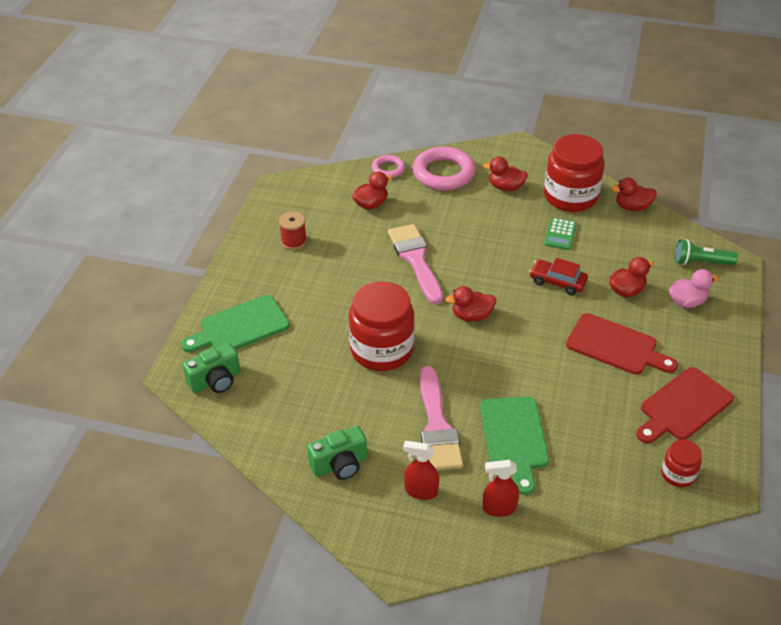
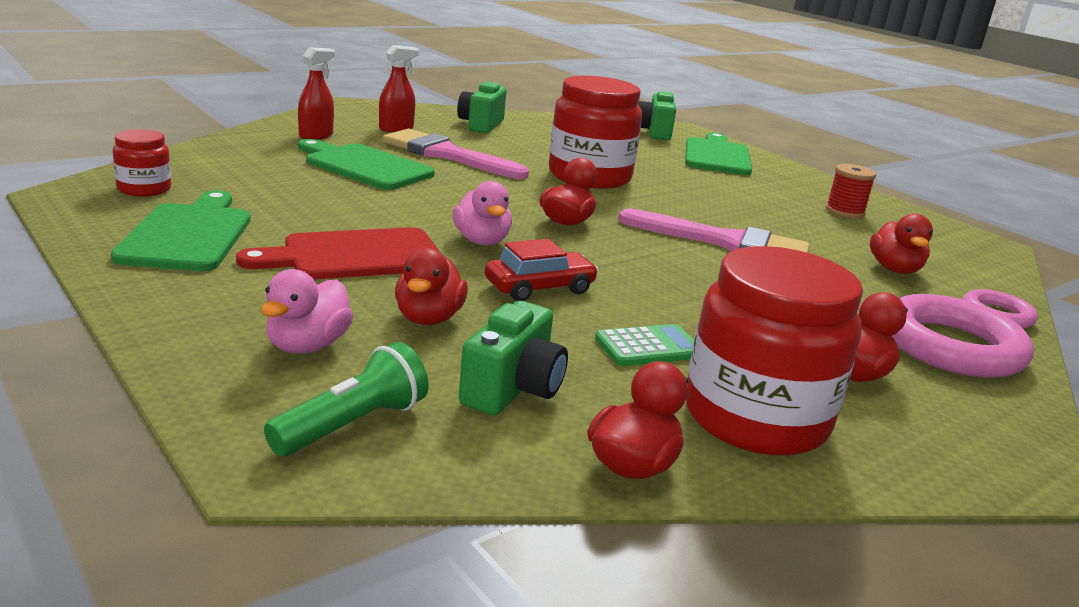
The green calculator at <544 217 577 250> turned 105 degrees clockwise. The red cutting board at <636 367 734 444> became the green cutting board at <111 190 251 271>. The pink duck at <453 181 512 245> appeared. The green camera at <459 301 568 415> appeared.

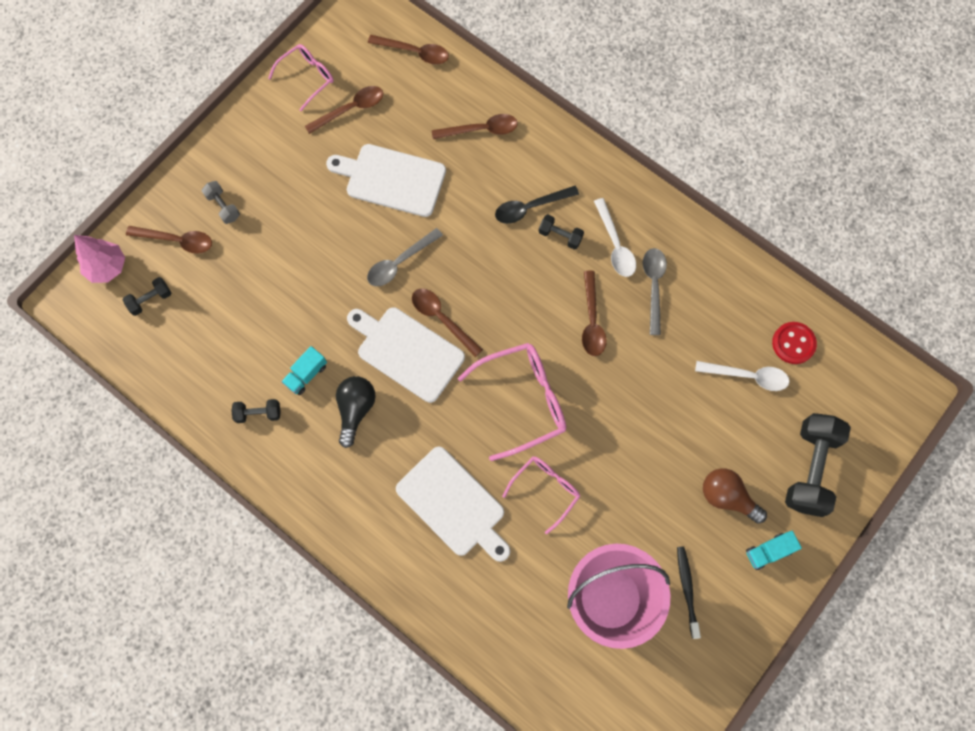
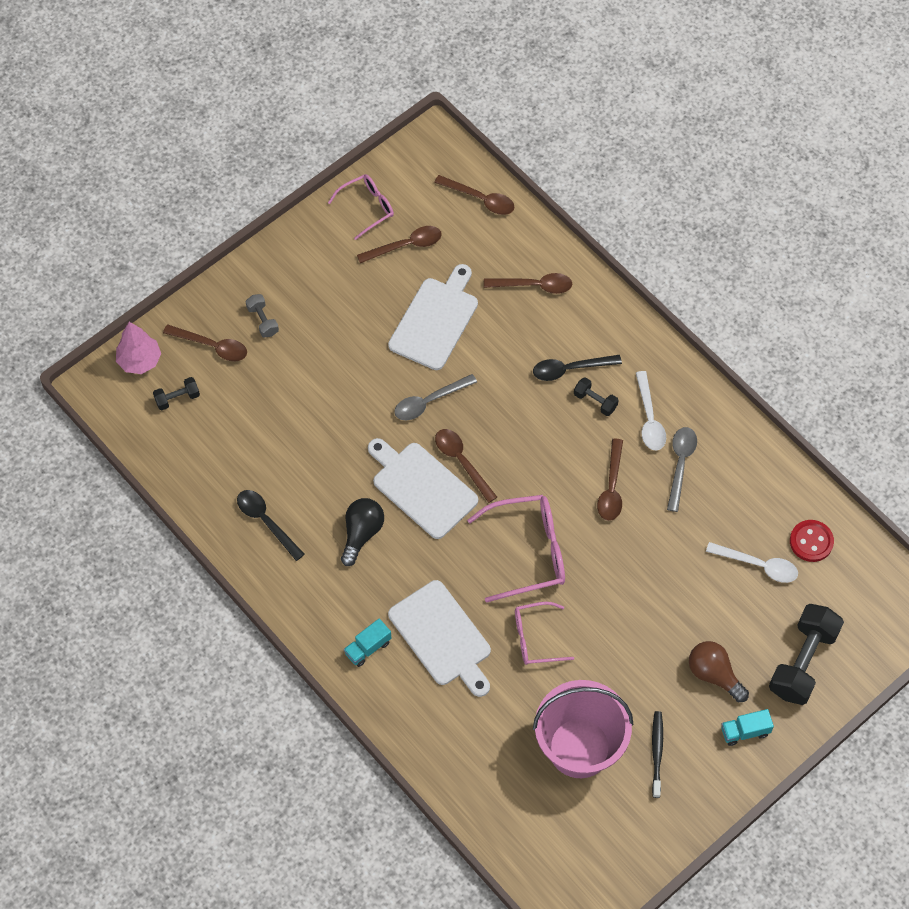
The black dumbbell at <231 399 281 423> was replaced by the black spoon at <237 490 305 561>. The turquoise truck moved from <281 346 327 395> to <344 618 391 667>. The white cutting board at <326 144 446 217> turned 90 degrees clockwise. The pink glasses at <502 457 580 534> turned 150 degrees counterclockwise.

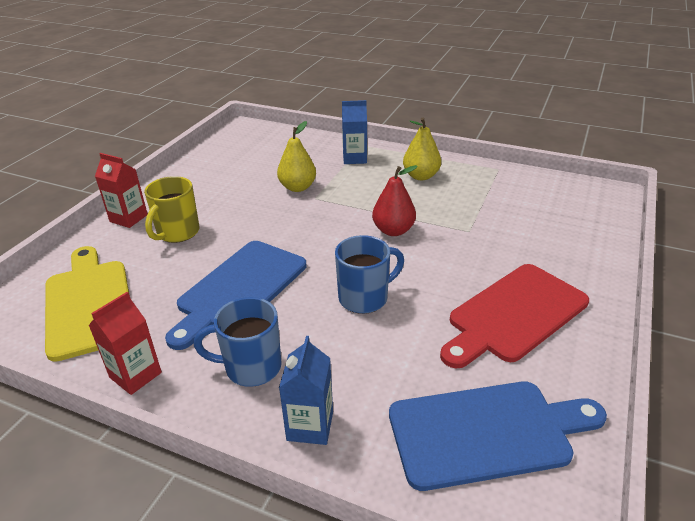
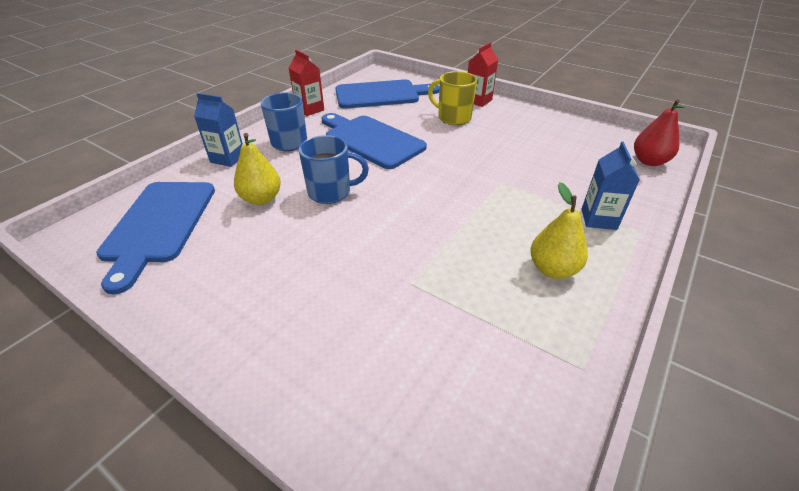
The yellow cutting board at <45 246 129 362> became the blue cutting board at <335 80 439 109>. The yellow pear moved from <277 121 316 192> to <234 133 281 205>. The blue mug at <335 235 404 314> turned 75 degrees counterclockwise. The red pear moved from <372 165 418 236> to <634 99 685 166>. The red cutting board at <440 264 589 368> disappeared.

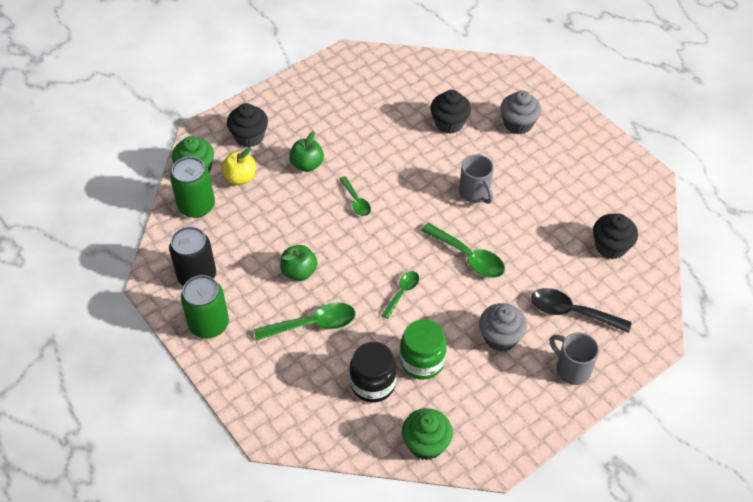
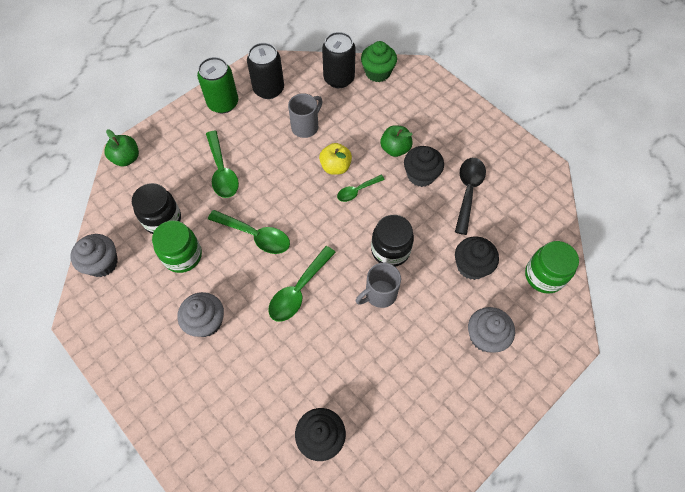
The green can at <170 156 215 218> became the black can at <322 32 356 88>. The yellow apple moved from <221 148 256 185> to <319 143 352 175>. The black cupcake moved from <227 103 268 147> to <404 146 444 187>. The green apple moved from <280 245 318 281> to <104 129 139 167>. The green spoon at <381 271 419 319> changed to 1.64 times the size. The green cupcake at <402 408 453 460> became the grey cupcake at <70 234 118 277>. The black spoon moved from <531 288 632 333> to <455 158 486 235>. The grey mug moved from <550 333 599 385> to <288 93 322 138>. The black jar at <371 215 414 267> appeared. The green jar at <525 241 579 294> appeared.

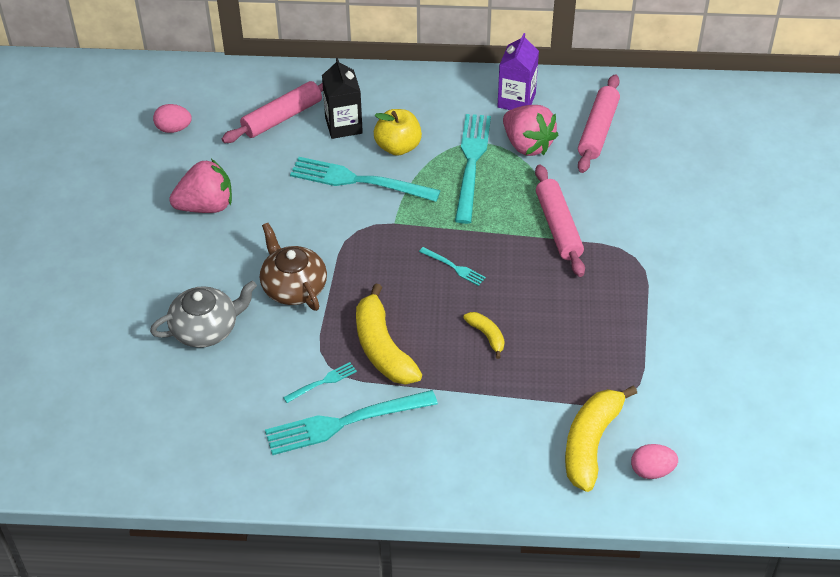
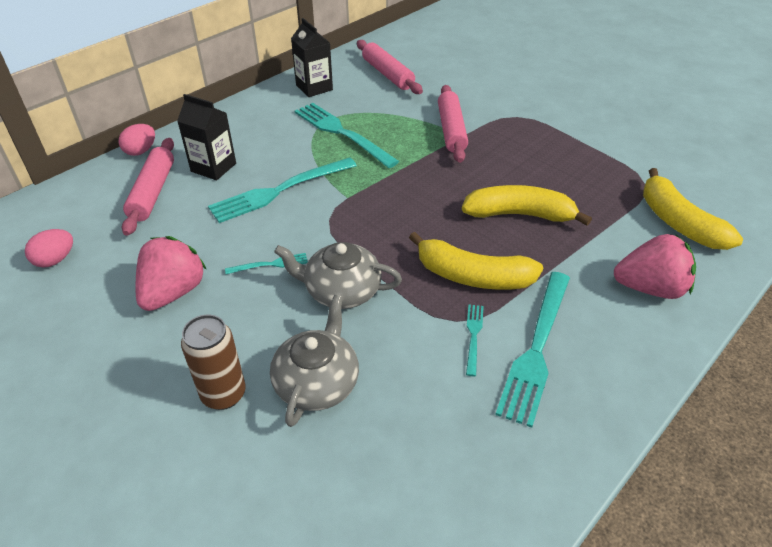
The brown teapot at <260 223 327 311> became the grey teapot at <274 242 402 309>. The yellow apple at <374 109 422 156> disappeared. The turquoise fork moved from <419 247 486 286> to <225 253 308 274>. The yellow banana at <463 312 505 359> changed to 2.00 times the size. The purple carton at <497 33 539 110> became the black carton at <291 18 333 97>. The pink strawberry moved from <503 105 558 156> to <614 234 696 299>. The pink rolling pin at <535 165 585 277> turned 60 degrees clockwise. The pink egg moved from <631 444 678 479> to <119 124 155 156>. The brown can at <181 315 246 410> appeared.

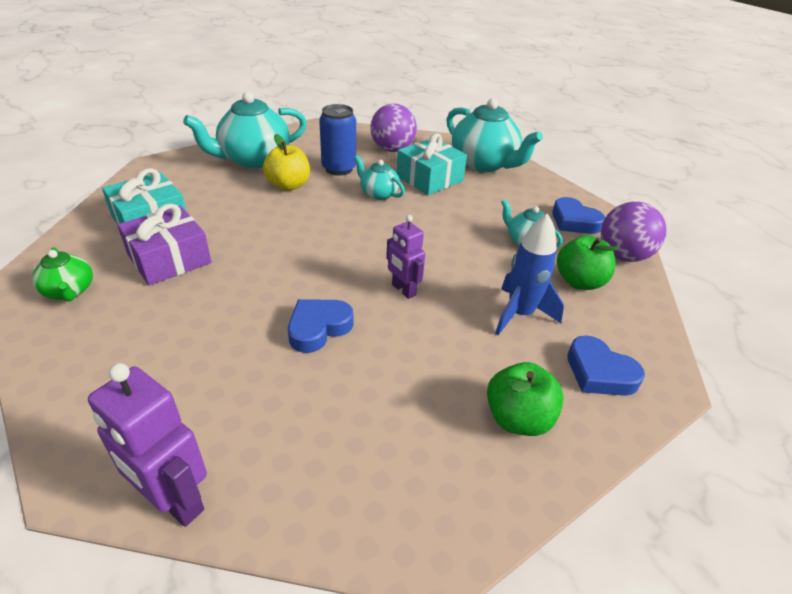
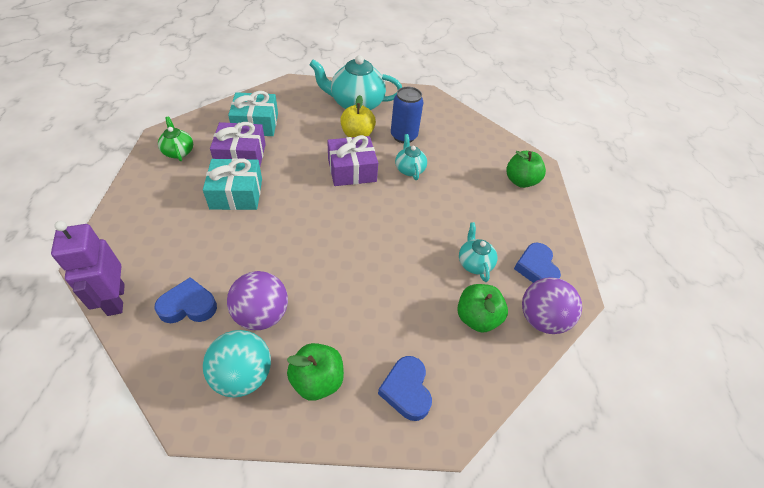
The green teapot at <32 247 93 302> turned 150 degrees clockwise. The blue heart moved from <288 299 354 353> to <155 277 217 323>. The purple ball moved from <371 104 417 152> to <227 271 288 330>. The purple robot at <386 215 425 299> disappeared. The turquoise gift moved from <397 133 467 195> to <203 158 262 210>. The turquoise teapot at <446 98 543 172> was replaced by the green apple at <506 151 546 188>. The blue rocket at <495 213 564 335> disappeared. The turquoise ball at <203 330 271 397> appeared. The purple gift at <327 135 378 186> appeared.

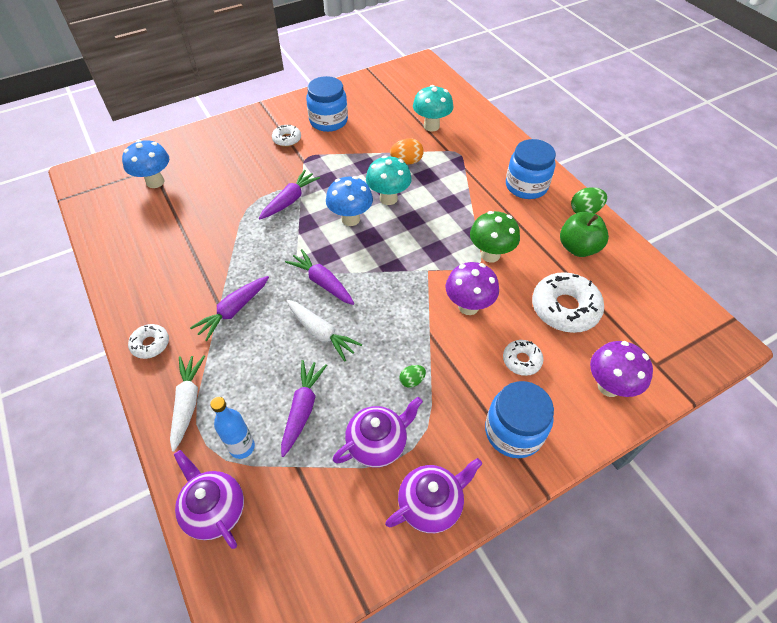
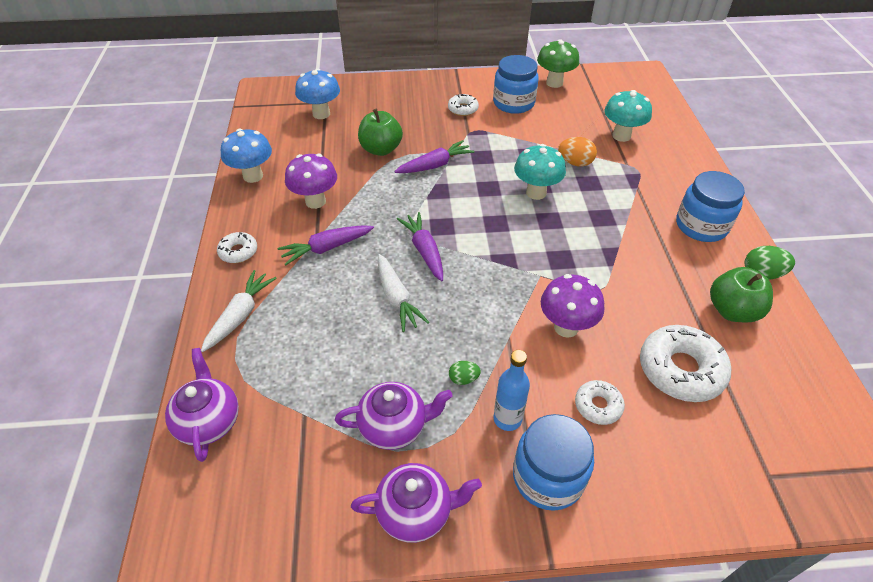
The blue bottle moved from <210 397 255 459> to <493 350 530 431>. The purple carrot at <281 360 327 457> disappeared. The blue mushroom moved from <326 176 373 226> to <221 129 272 183>. The green mushroom moved from <470 211 520 263> to <537 39 579 88>. The purple mushroom moved from <590 341 653 397> to <285 153 337 209>. The green apple at <358 109 403 156> appeared.

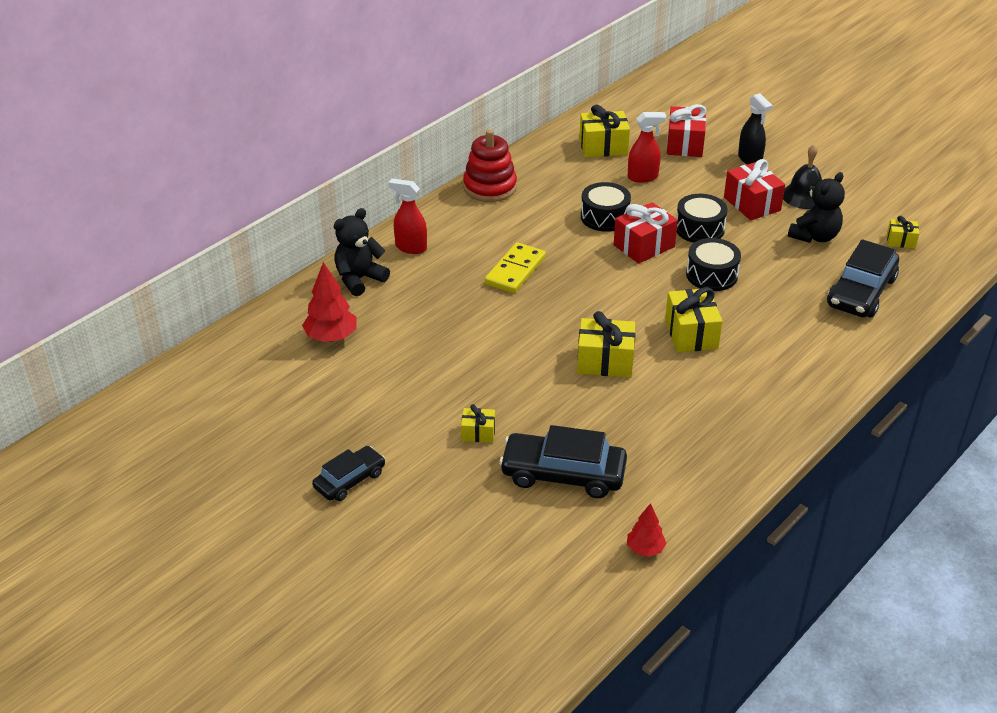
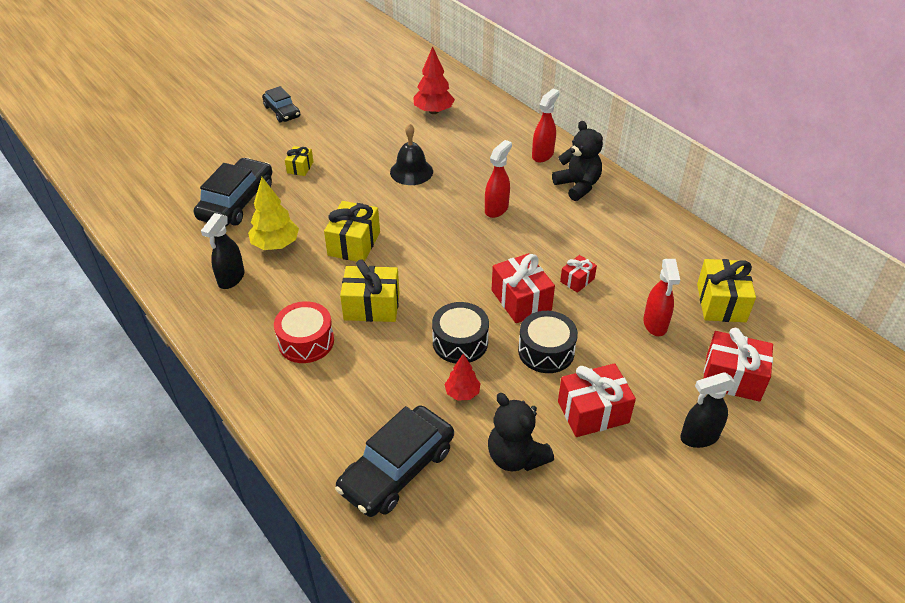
The black teddy bear moved from <334 208 390 296> to <552 121 603 201>. The red stacking toy at <463 129 517 202> disappeared. The yellow domino at <485 242 546 293> was replaced by the red spray bottle at <485 140 512 218>. The black drum at <581 182 631 232> was replaced by the red gift at <560 255 597 293>. The red tree moved from <627 503 666 557> to <444 354 481 401>. The black bell moved from <783 145 822 209> to <390 123 433 185>. The black car at <827 239 899 317> turned 90 degrees counterclockwise. The yellow gift at <887 216 919 248> disappeared. The black spray bottle at <201 213 245 289> appeared. The yellow tree at <248 177 299 250> appeared. The red drum at <274 301 334 363> appeared.

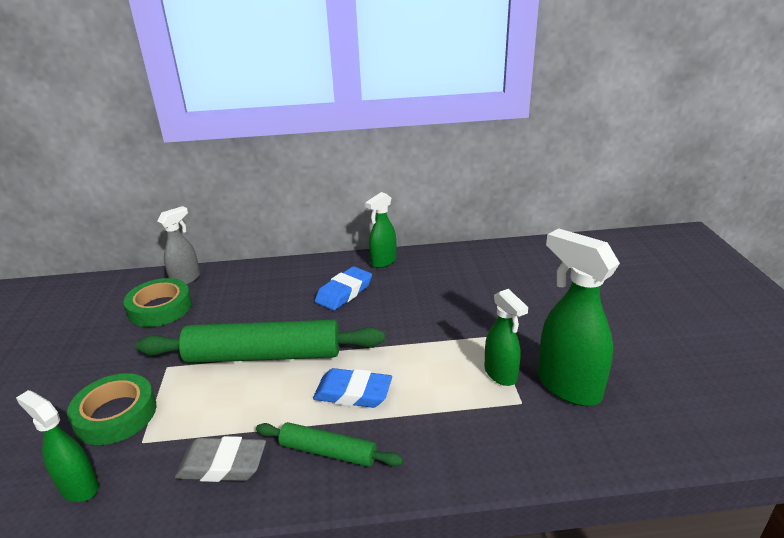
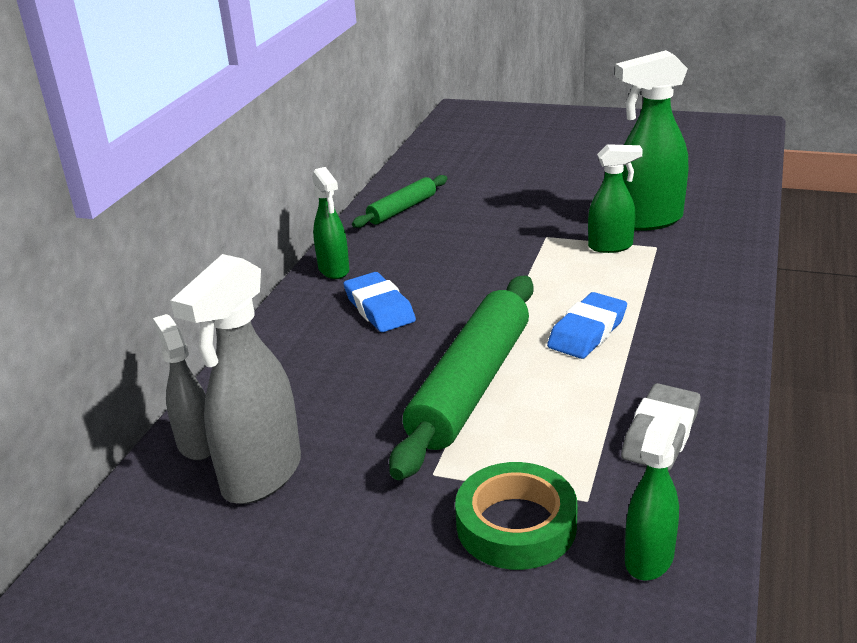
The green spray bottle at <16 390 99 502> turned 150 degrees clockwise. The green tape at <123 278 192 327> was replaced by the grey spray bottle at <170 254 301 504>. The green rolling pin moved from <256 422 403 467> to <352 175 447 228>.

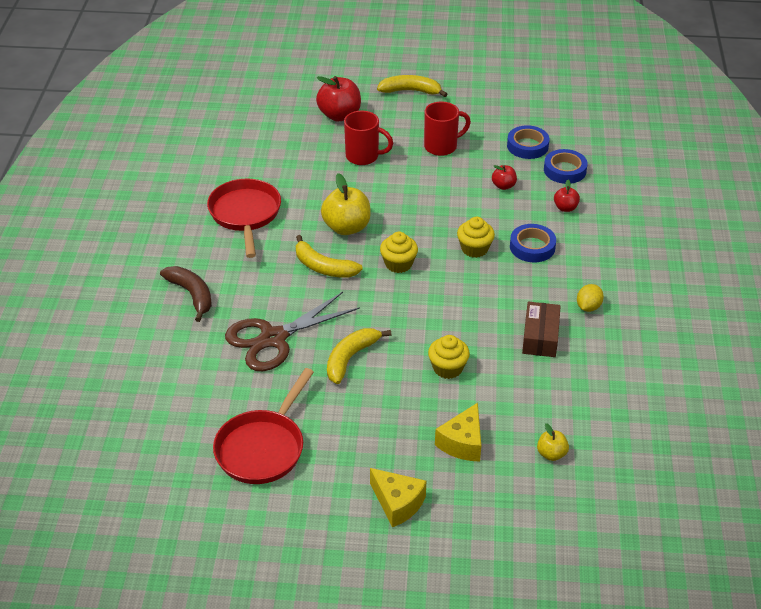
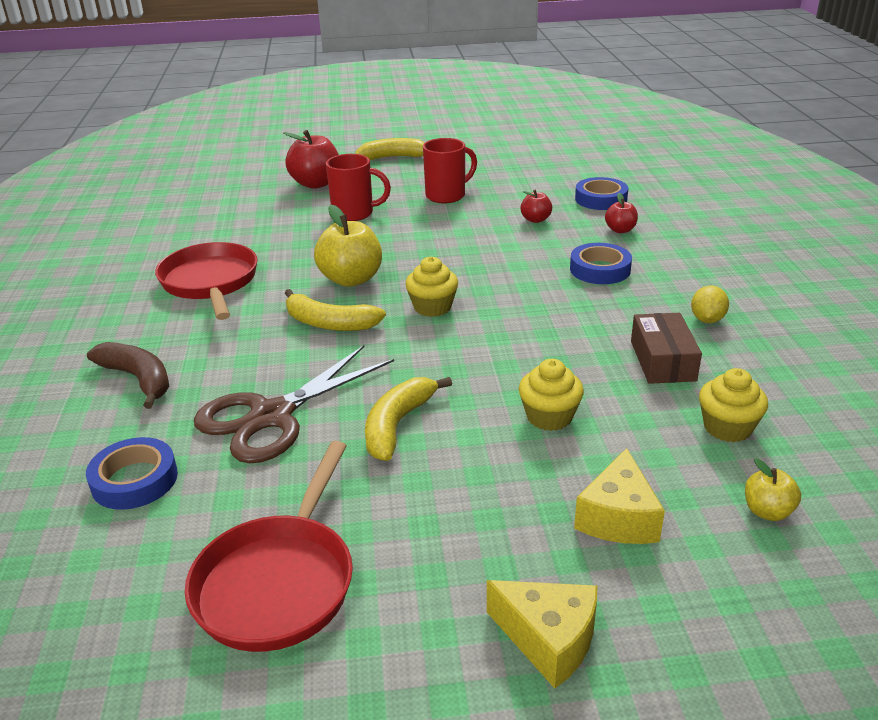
The yellow cupcake moved from <457 217 495 258> to <699 368 768 442>. The blue tape moved from <507 125 549 159> to <86 437 178 510>.

